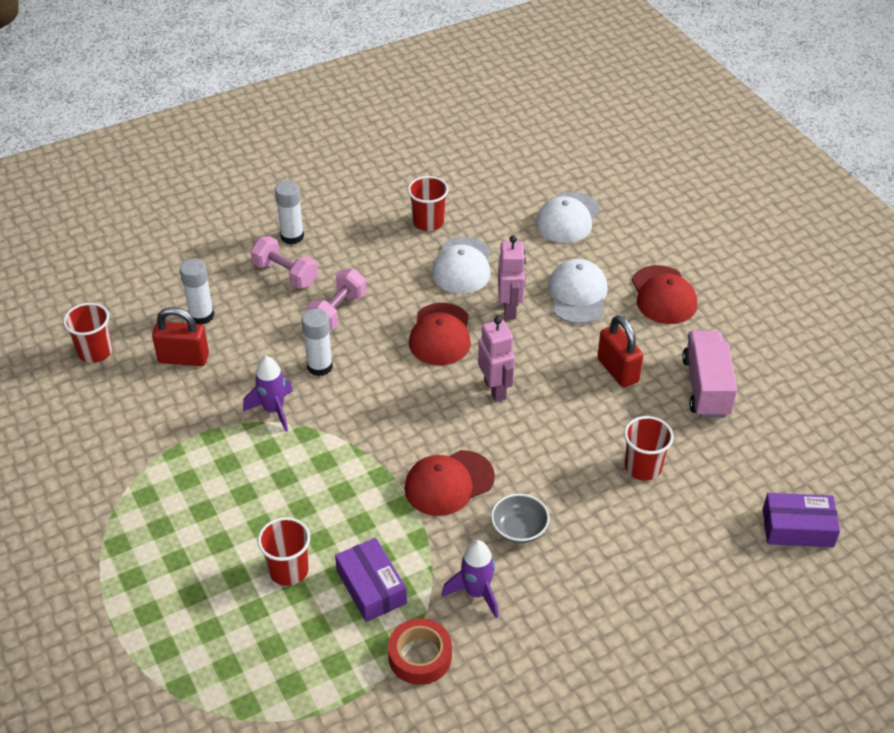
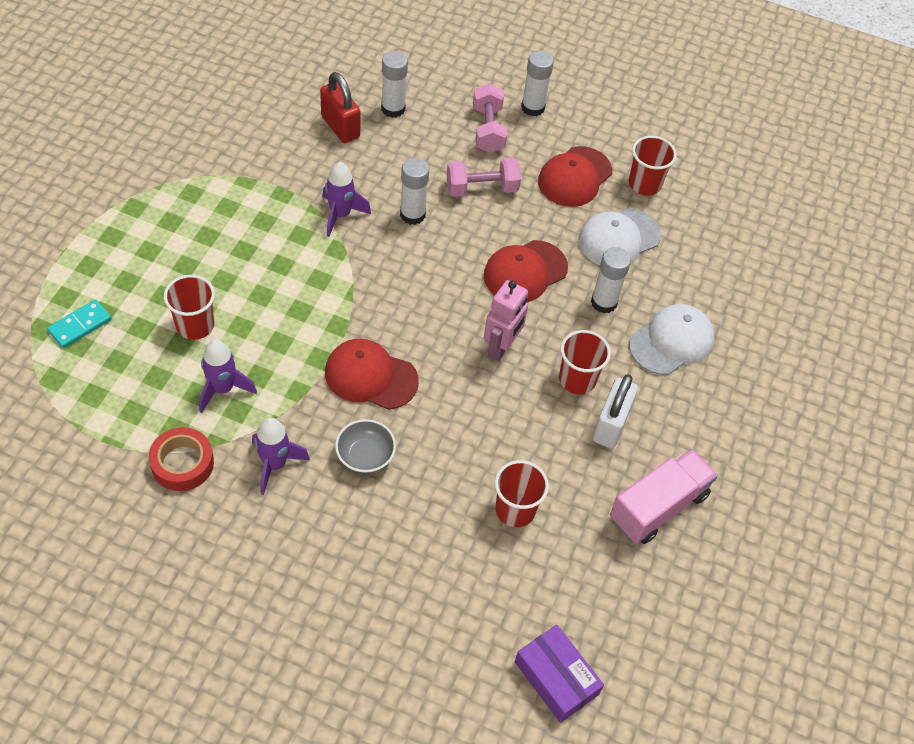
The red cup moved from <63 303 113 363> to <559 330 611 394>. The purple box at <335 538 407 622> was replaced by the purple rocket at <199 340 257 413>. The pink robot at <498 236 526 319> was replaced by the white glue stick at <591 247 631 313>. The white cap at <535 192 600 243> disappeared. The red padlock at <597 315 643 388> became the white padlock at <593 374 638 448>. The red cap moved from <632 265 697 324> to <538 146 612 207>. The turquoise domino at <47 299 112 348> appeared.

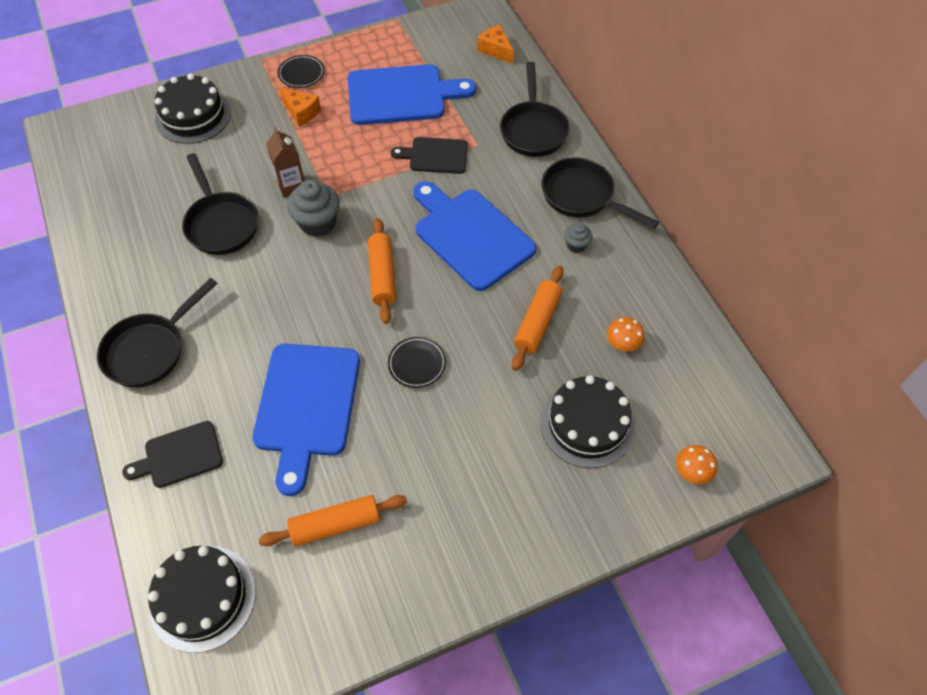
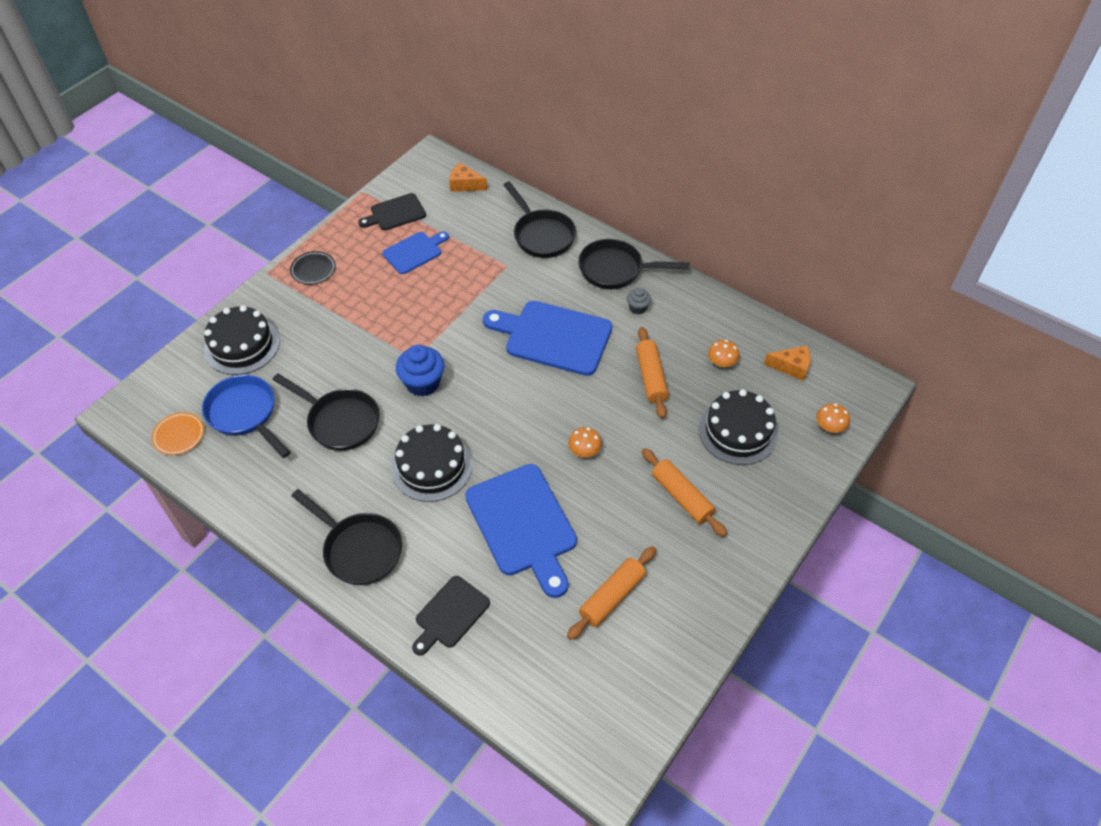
The black pan at <97 278 218 388> turned 60 degrees counterclockwise. The black cake moved from <148 546 256 653> to <391 424 472 502>. The brown carton at <266 127 305 198> disappeared. The orange cheese moved from <279 87 321 127> to <764 346 810 381>. The grey cupcake at <287 180 340 237> became the blue cupcake at <396 345 444 397>. The blue cutting board at <348 64 476 125> changed to 0.57 times the size. The orange rolling pin moved from <368 218 396 324> to <642 448 727 537>. The black plate at <388 337 446 388> was replaced by the orange mushroom at <568 427 602 457>. The black cutting board moved from <391 137 468 174> to <358 193 426 230>. The orange plate at <152 412 204 455> appeared. The blue pan at <202 375 291 458> appeared.

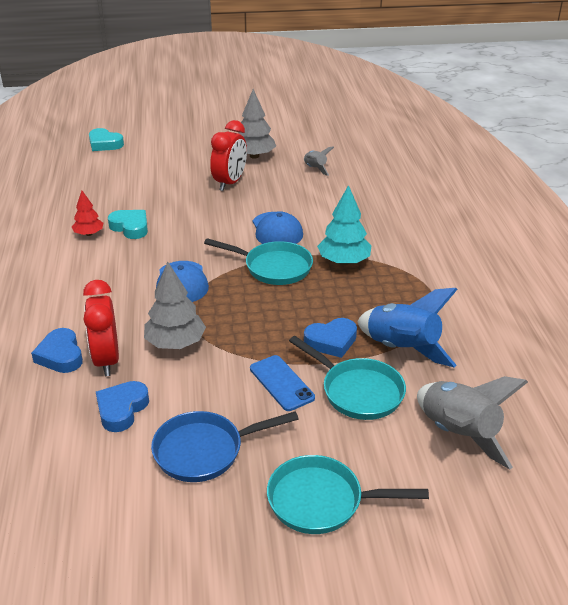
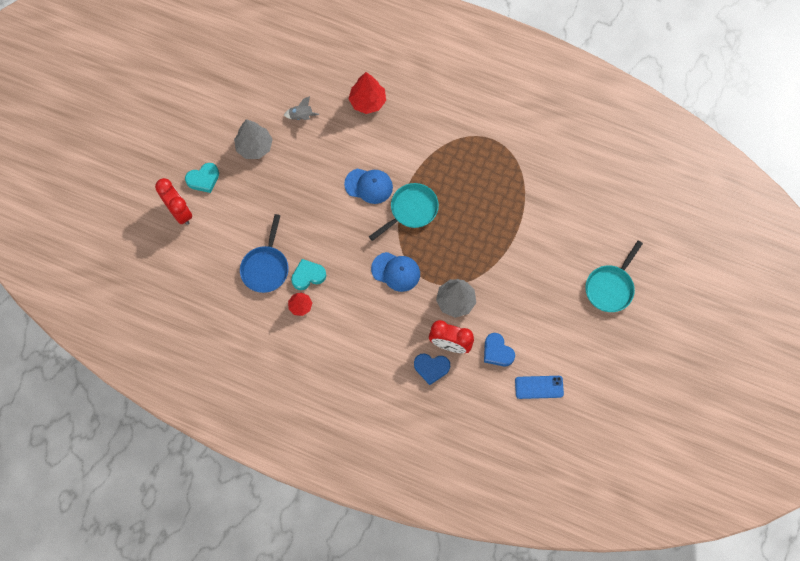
The turquoise heart moved from <89 128 124 151> to <185 163 219 193>. The blue pan moved from <151 411 299 482> to <240 214 289 293>. The red clock moved from <210 120 247 191> to <155 178 192 225>. The blue phone moved from <250 355 315 411> to <515 376 564 399>. The turquoise pan at <289 336 406 420> disappeared. The blue heart at <304 318 357 358> disappeared. The turquoise tree at <317 185 371 265> disappeared. The blue rocket at <357 288 458 368> disappeared. The grey rocket at <417 376 528 469> disappeared. The red tree at <348 72 386 114> appeared.

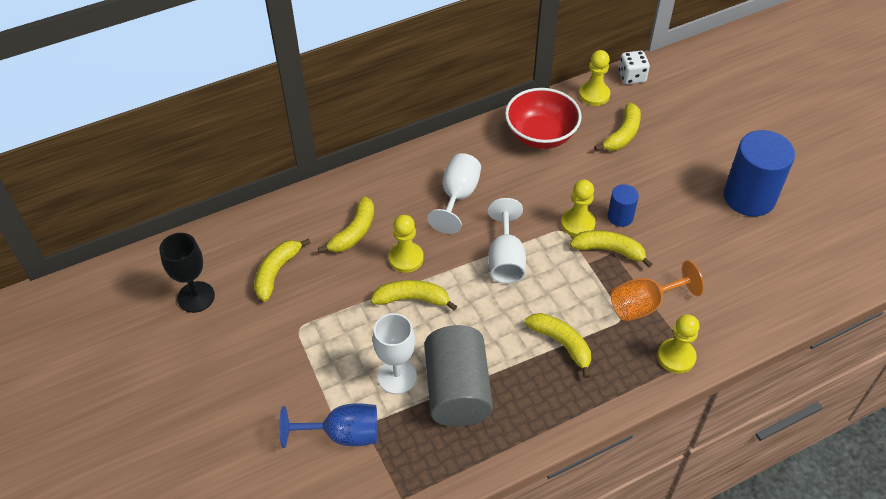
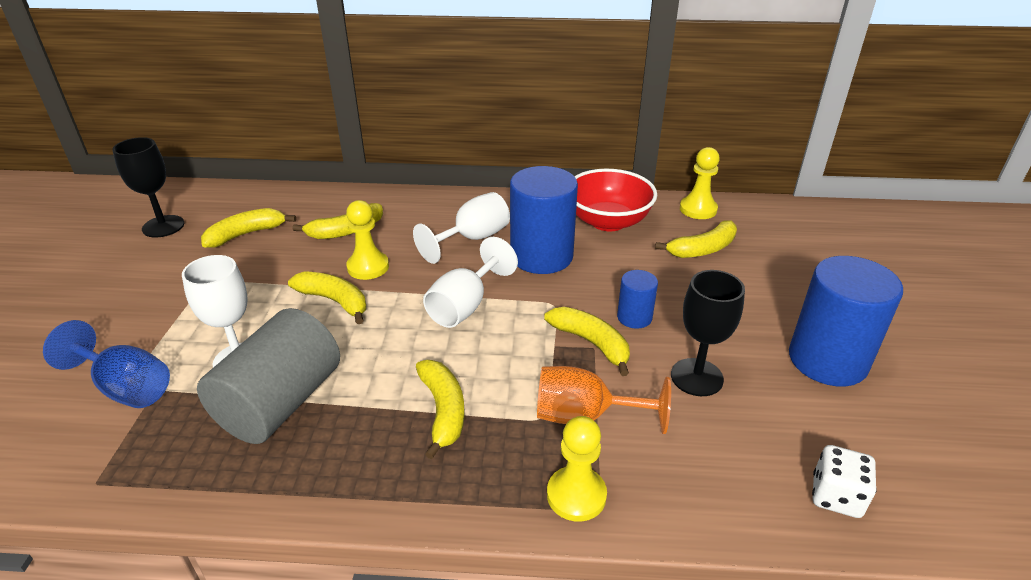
The yellow pawn at <561 179 596 236> disappeared. The white dice moved from <619 51 650 84> to <812 445 877 518>. The blue cylinder at <510 166 578 274> appeared. The black goblet at <671 270 745 396> appeared.

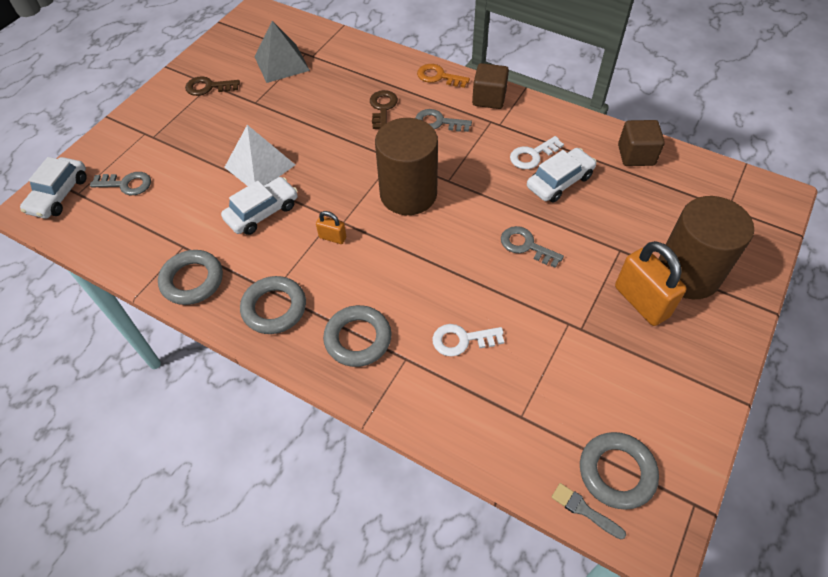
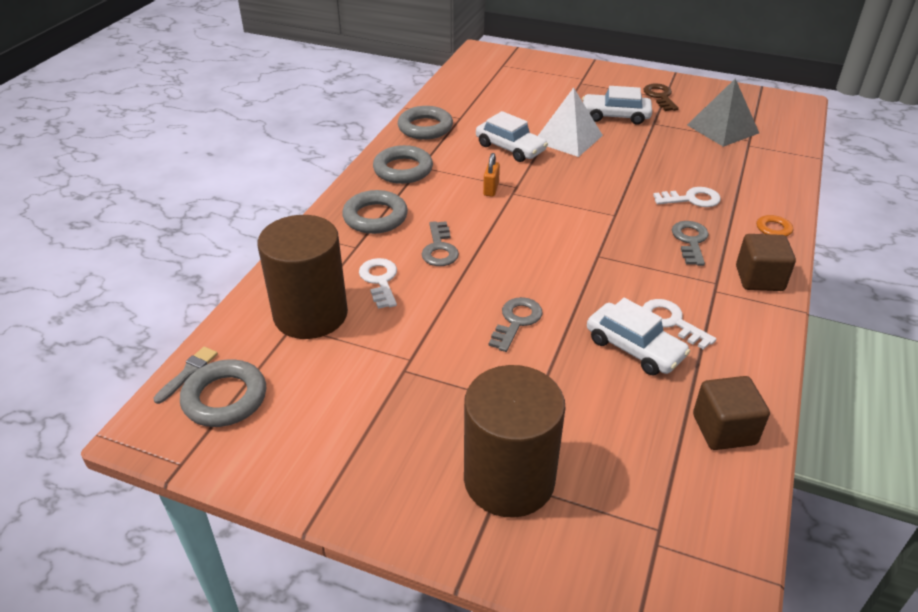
The white car moved from <20 157 87 219> to <582 86 652 125>. The grey key moved from <90 172 151 195> to <422 221 459 266>. The brown key at <370 90 398 129> became the white key at <653 187 721 207>. The brown cylinder moved from <375 118 438 215> to <258 215 348 339>. The orange padlock at <615 241 687 326> disappeared.

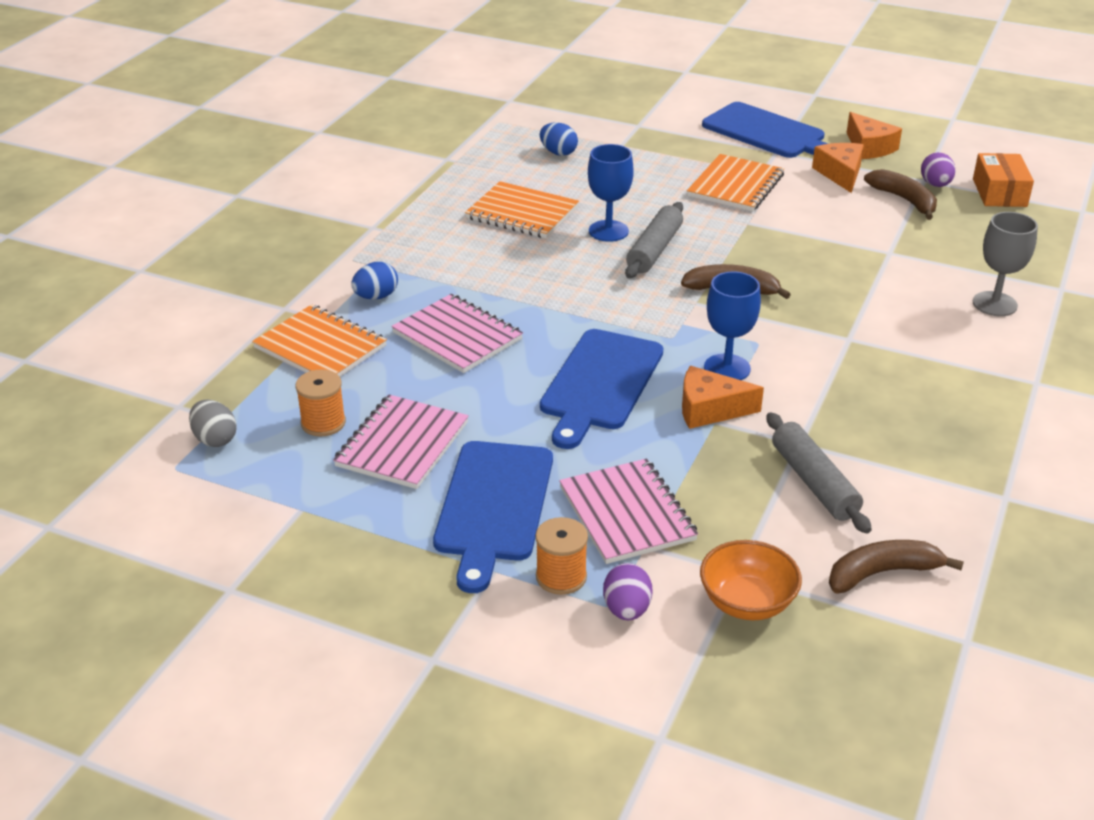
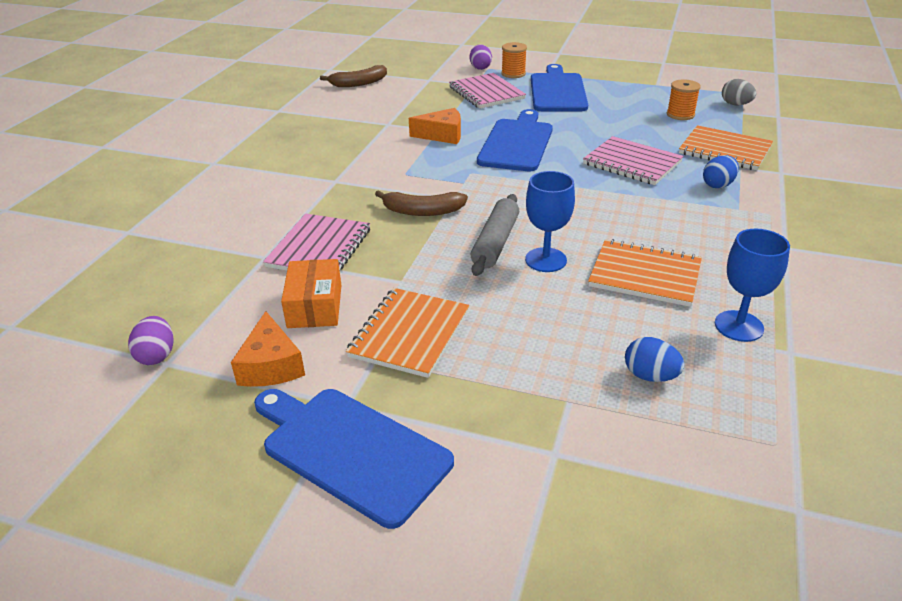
The pink notebook moved from <333 394 469 489> to <263 214 370 271>. The orange bowl at <700 540 802 620> disappeared. The blue goblet moved from <704 271 761 380> to <715 229 790 342>. The grey rolling pin at <766 412 872 534> disappeared. The orange cheese at <847 112 902 159> disappeared. The brown banana at <864 169 937 220> disappeared. The orange box moved from <973 153 1034 207> to <281 259 342 328>. The grey goblet at <973 212 1038 316> disappeared.

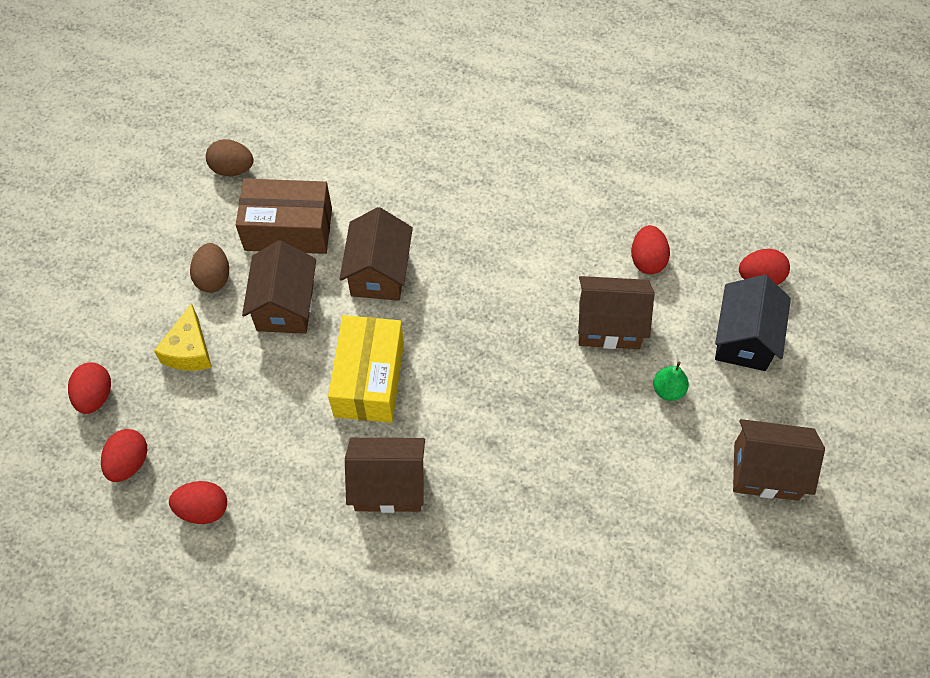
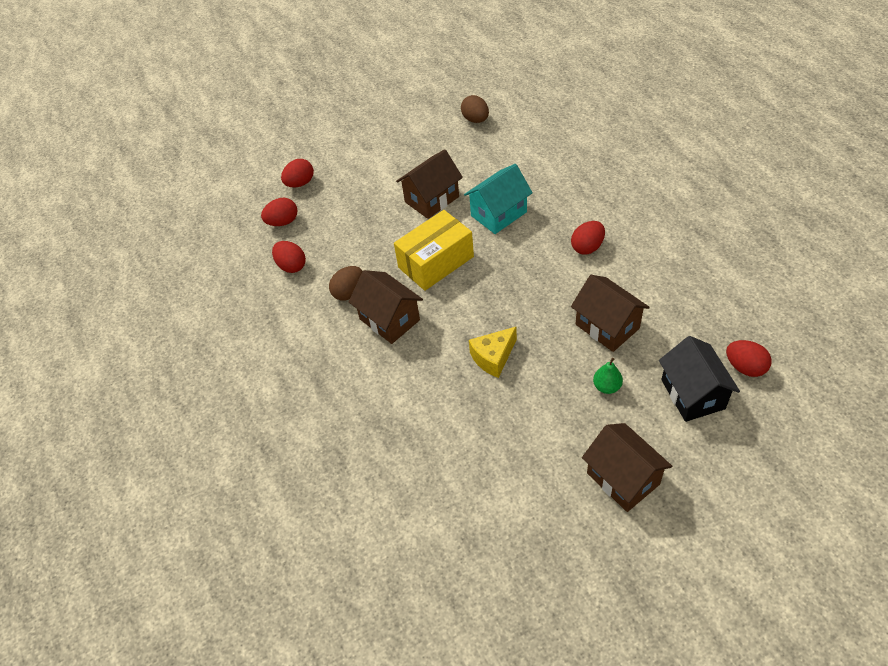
The yellow cheese moved from <154 303 212 371> to <469 327 517 378>. The brown egg moved from <190 243 229 293> to <329 266 362 301>. The brown box at <236 178 332 254> disappeared. The brown house at <340 207 413 301> became the turquoise house at <464 164 533 234>. The red egg moved from <631 225 670 274> to <571 221 605 255>. The black house at <715 275 791 371> turned 75 degrees counterclockwise.

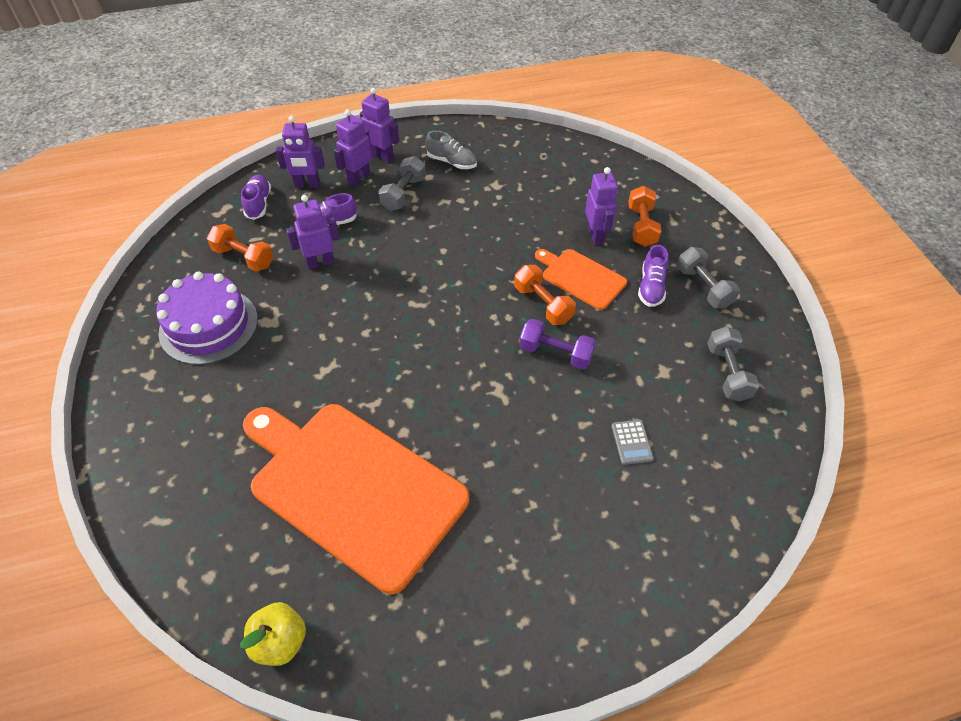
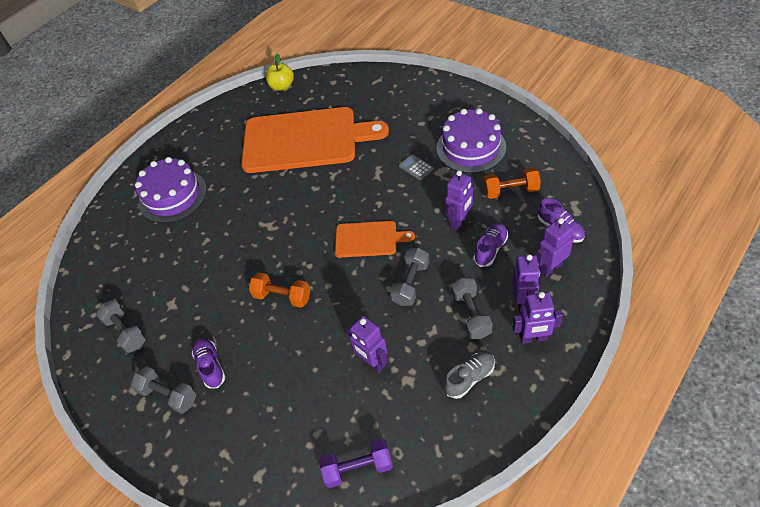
The grey shoe at <426 131 477 169> turned 150 degrees clockwise. The purple dumbbell moved from <519 319 596 370> to <319 439 393 488>. The orange cutting board moved from <535 249 627 310> to <335 221 415 258>. The purple robot moved from <585 167 618 245> to <347 316 388 372>. The grey calculator moved from <611 420 654 465> to <399 154 434 180>. The orange dumbbell at <628 186 662 247> disappeared. The purple cake at <135 157 207 223> appeared. The grey dumbbell at <390 247 429 306> appeared.

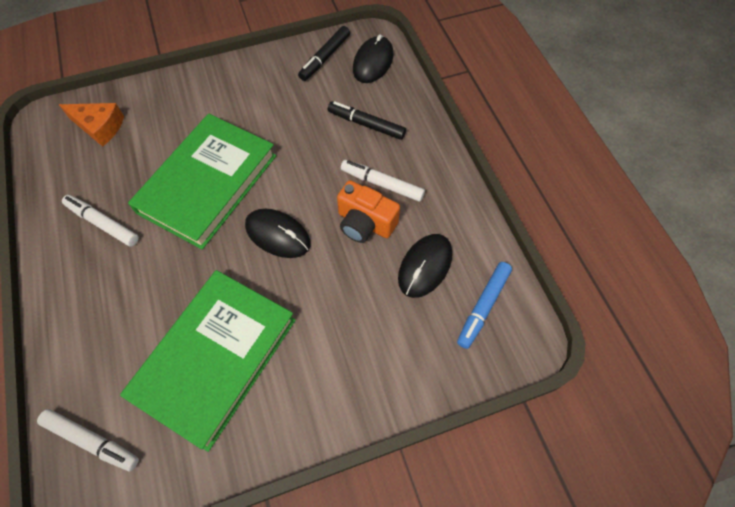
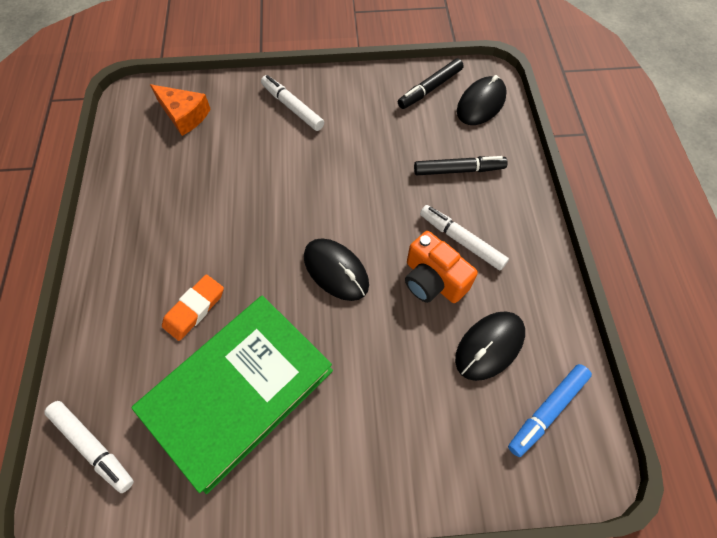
The white marker moved from <62 195 139 246> to <261 75 324 131>. The green book at <128 114 276 250> disappeared. The black marker at <328 101 406 140> turned 135 degrees clockwise. The orange eraser at <162 274 224 341> appeared.

